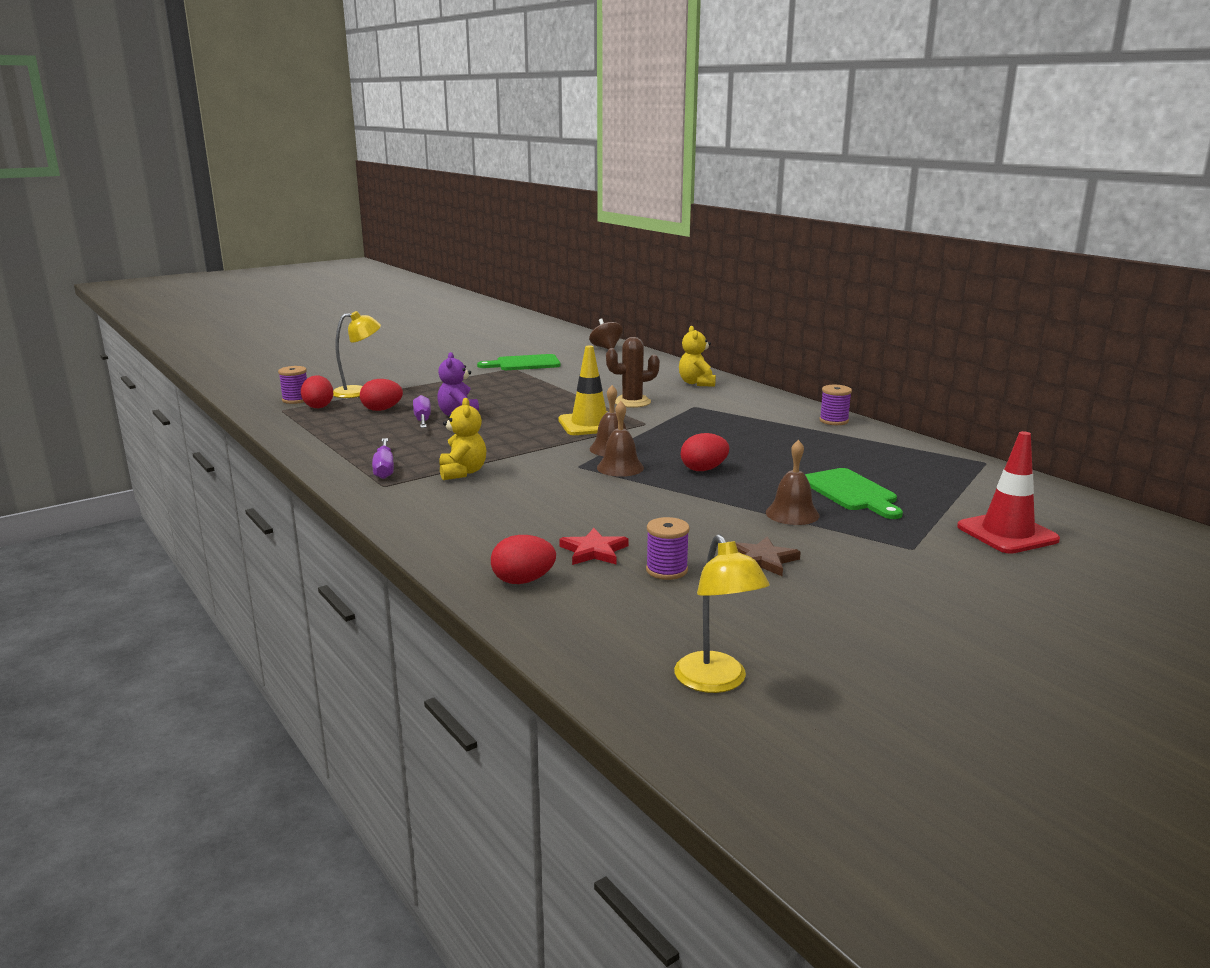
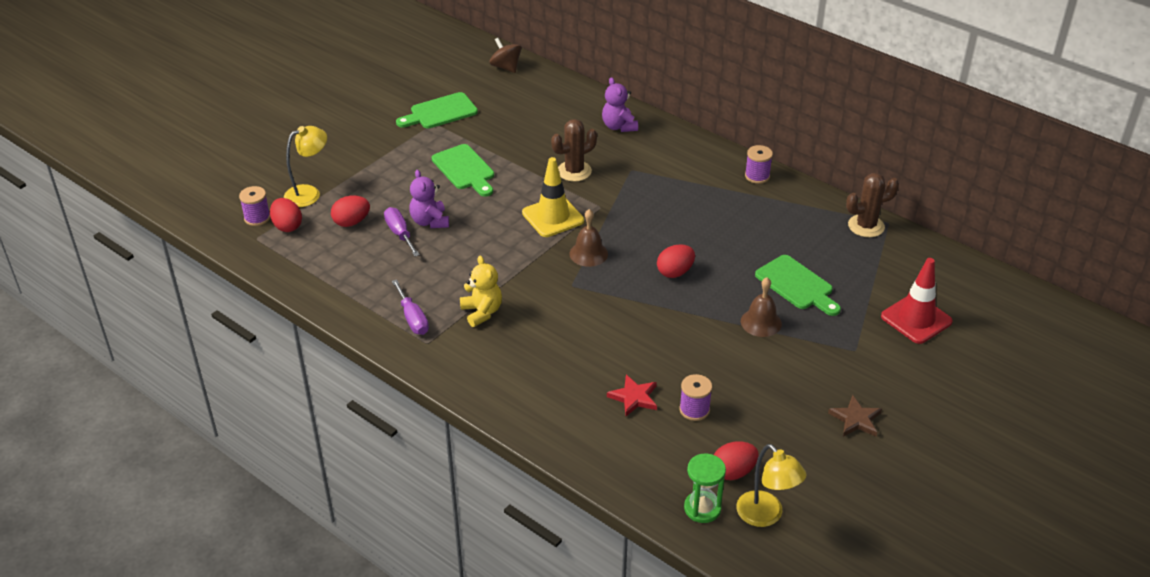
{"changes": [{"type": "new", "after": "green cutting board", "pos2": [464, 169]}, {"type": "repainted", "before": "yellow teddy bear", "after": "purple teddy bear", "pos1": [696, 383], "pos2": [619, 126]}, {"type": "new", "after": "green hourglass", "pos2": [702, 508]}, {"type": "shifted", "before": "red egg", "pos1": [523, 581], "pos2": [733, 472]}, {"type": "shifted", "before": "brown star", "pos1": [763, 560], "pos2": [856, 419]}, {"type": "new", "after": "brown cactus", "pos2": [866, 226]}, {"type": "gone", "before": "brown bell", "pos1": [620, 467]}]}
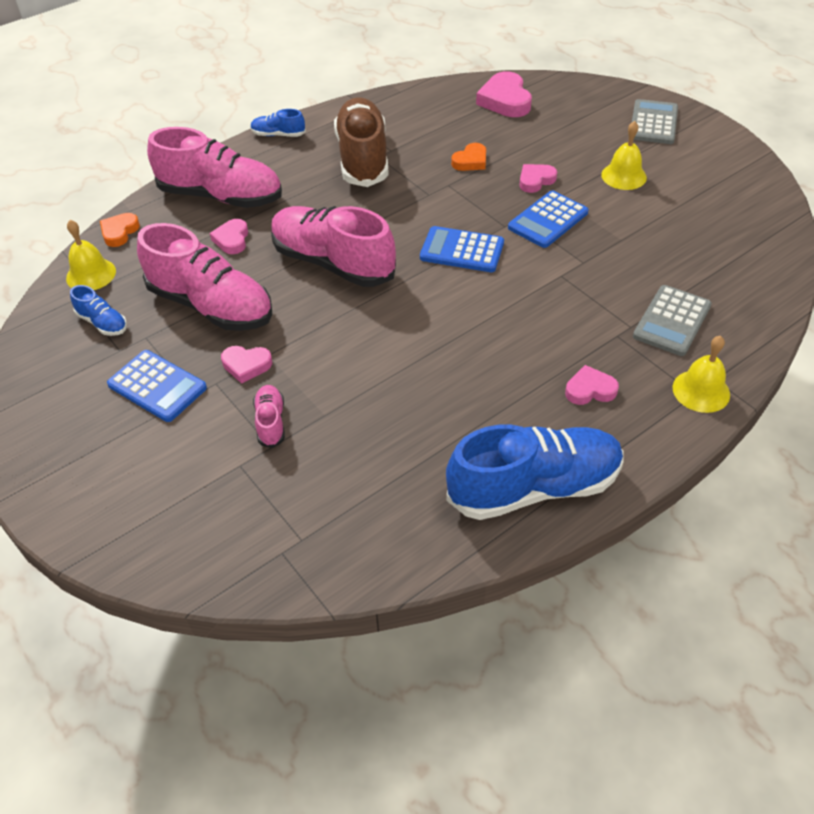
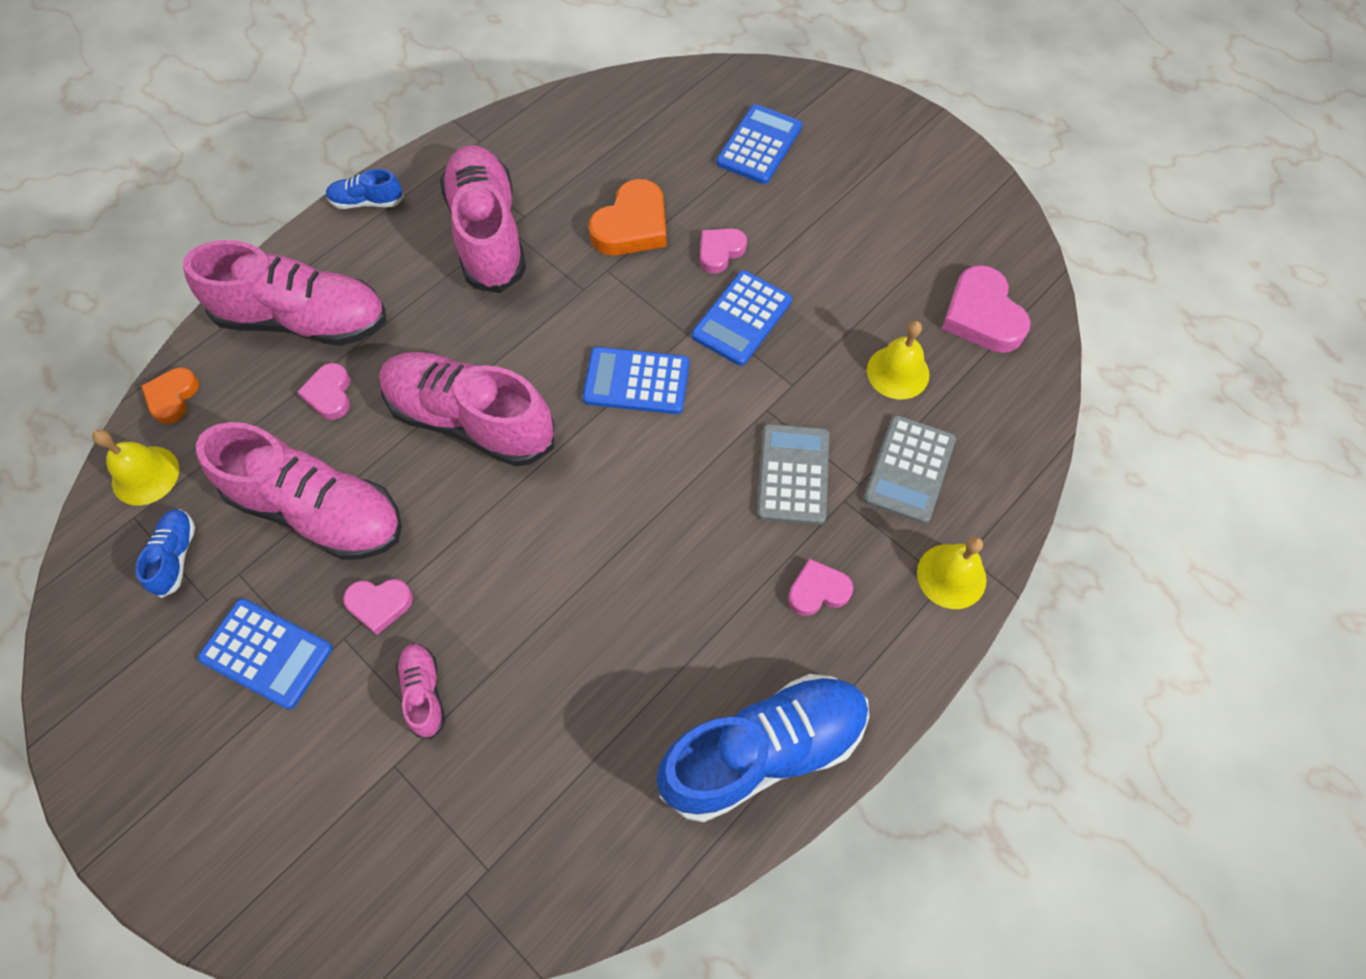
{"changes": [{"type": "rotated", "before": "blue shoe", "pos1": [102, 323], "pos2": [175, 556], "turn": -120}, {"type": "repainted", "before": "brown shoe", "after": "pink shoe", "pos1": [363, 158], "pos2": [488, 234]}, {"type": "scaled", "before": "orange heart", "pos1": [470, 161], "pos2": [632, 226], "scale": 1.67}, {"type": "new", "after": "blue calculator", "pos2": [759, 145]}, {"type": "shifted", "before": "grey calculator", "pos1": [653, 123], "pos2": [793, 474]}, {"type": "shifted", "before": "yellow bell", "pos1": [623, 176], "pos2": [898, 372]}, {"type": "shifted", "before": "pink heart", "pos1": [505, 100], "pos2": [982, 316]}]}
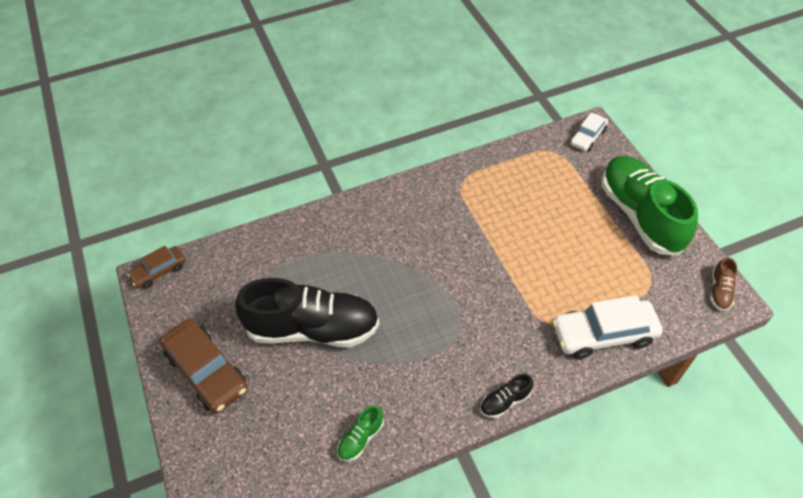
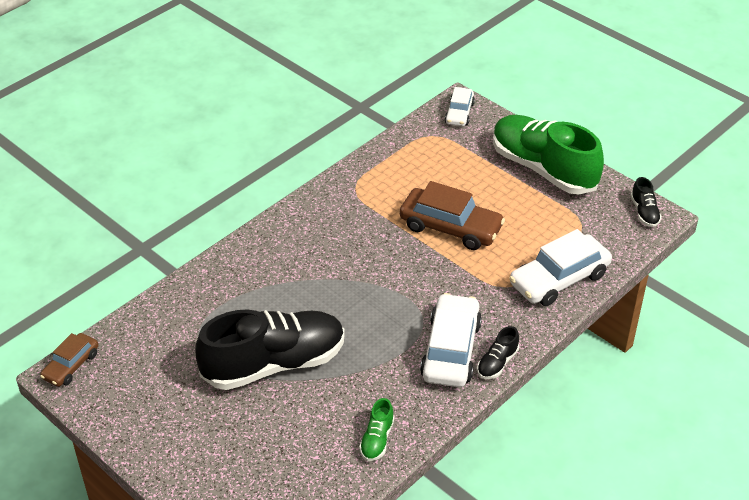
{"changes": [{"type": "shifted", "before": "brown car", "pos1": [206, 371], "pos2": [450, 227]}, {"type": "new", "after": "white car", "pos2": [451, 350]}, {"type": "repainted", "before": "brown shoe", "after": "black shoe", "pos1": [719, 291], "pos2": [644, 212]}]}
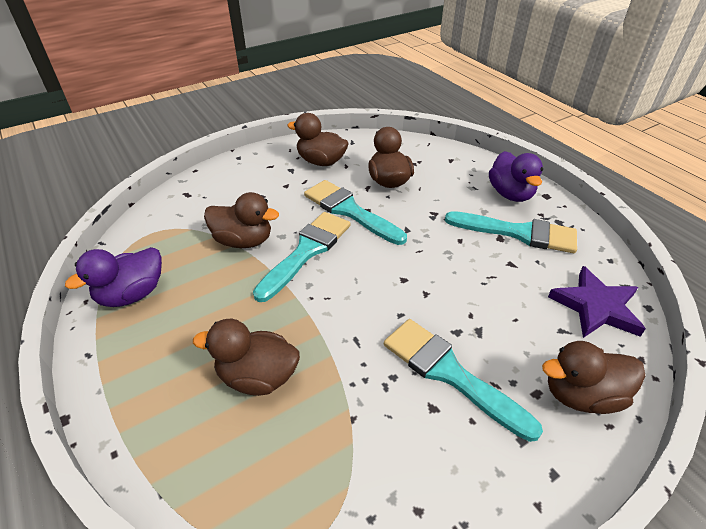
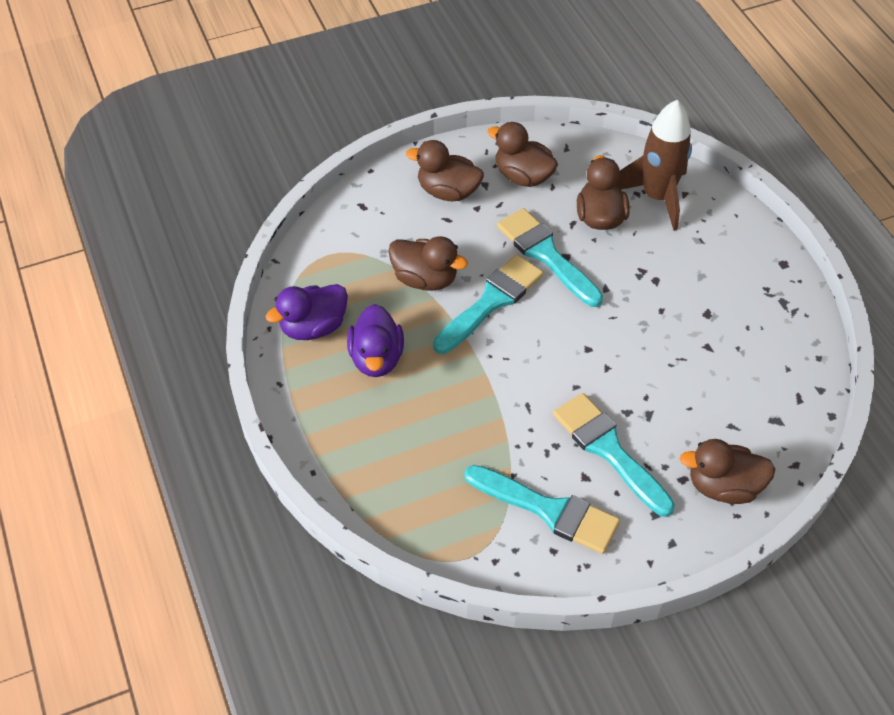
{"changes": [{"type": "shifted", "before": "purple duck", "pos1": [510, 194], "pos2": [376, 358]}, {"type": "shifted", "before": "brown duck", "pos1": [257, 377], "pos2": [448, 191]}, {"type": "shifted", "before": "turquoise brush", "pos1": [518, 233], "pos2": [549, 510]}, {"type": "new", "after": "brown rocket", "pos2": [657, 197]}, {"type": "gone", "before": "purple star", "pos1": [596, 307]}]}
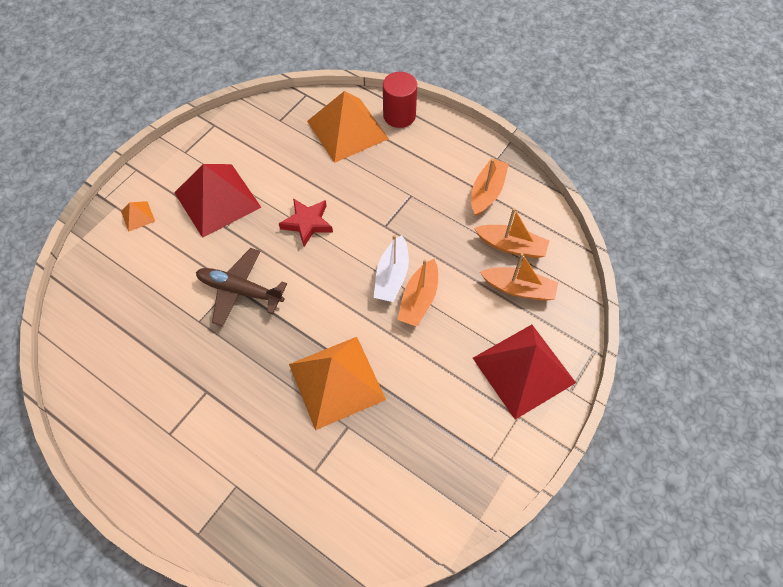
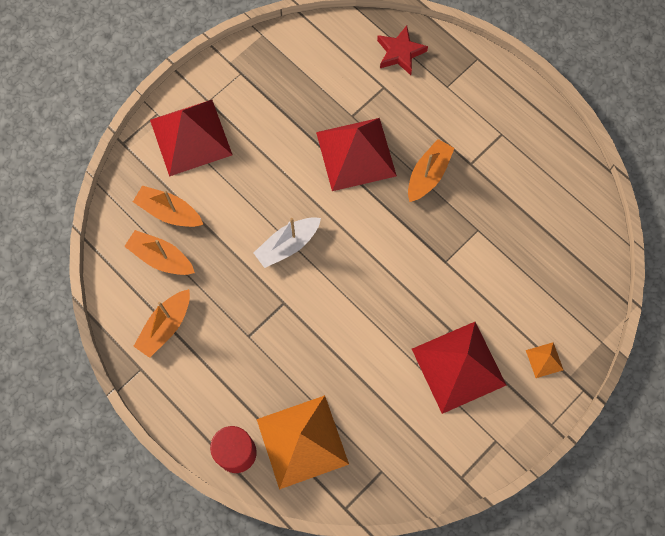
{"changes": [{"type": "rotated", "before": "white boat", "pos1": [392, 276], "pos2": [287, 245], "turn": -150}, {"type": "repainted", "before": "orange pyramid", "after": "red pyramid", "pos1": [336, 381], "pos2": [356, 154]}, {"type": "shifted", "before": "red star", "pos1": [307, 223], "pos2": [400, 53]}, {"type": "shifted", "before": "orange boat", "pos1": [419, 299], "pos2": [428, 175]}, {"type": "gone", "before": "brown plane", "pos1": [240, 290]}]}
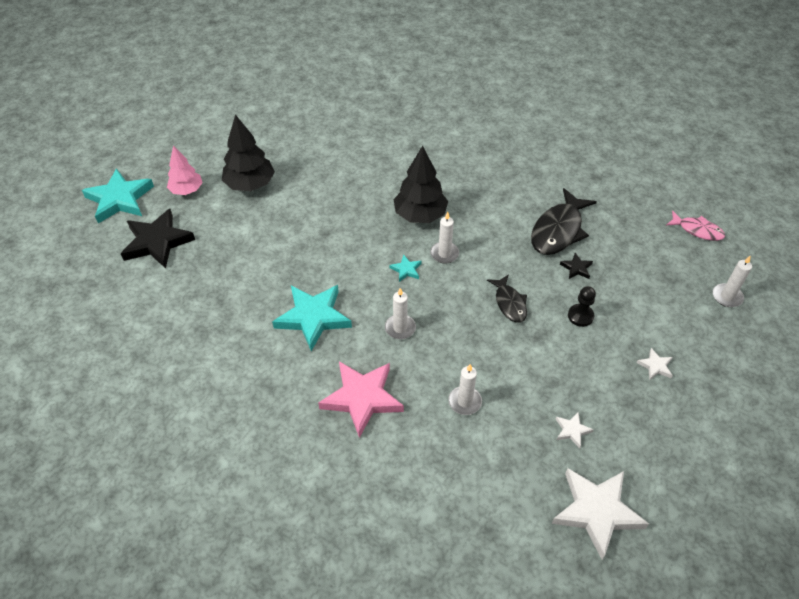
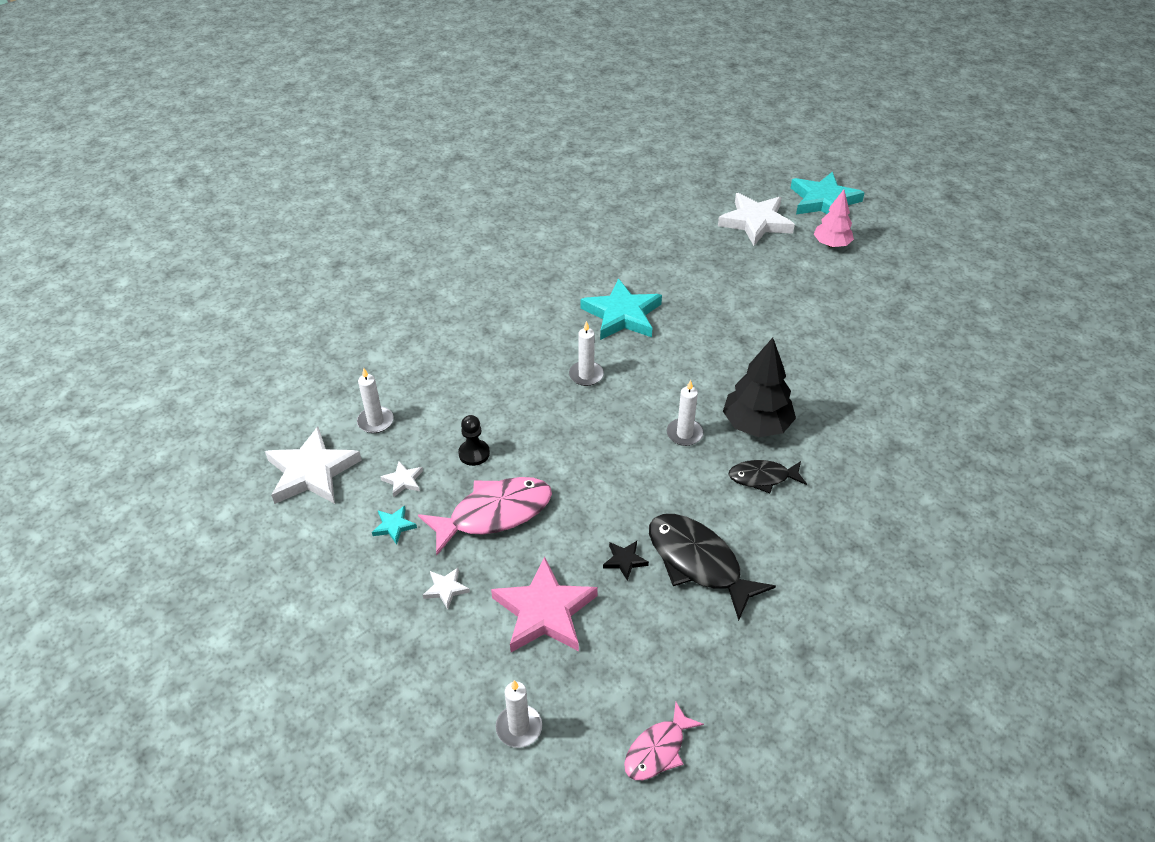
{"changes": [{"type": "shifted", "before": "white candle", "pos1": [465, 401], "pos2": [375, 421]}, {"type": "shifted", "before": "turquoise star", "pos1": [406, 270], "pos2": [394, 526]}, {"type": "new", "after": "pink fish", "pos2": [494, 514]}, {"type": "shifted", "before": "black pawn", "pos1": [580, 316], "pos2": [474, 453]}, {"type": "shifted", "before": "pink star", "pos1": [362, 398], "pos2": [544, 611]}, {"type": "repainted", "before": "black star", "after": "white star", "pos1": [157, 242], "pos2": [755, 222]}, {"type": "shifted", "before": "black fish", "pos1": [509, 303], "pos2": [762, 477]}, {"type": "gone", "before": "black tree", "pos1": [250, 184]}]}
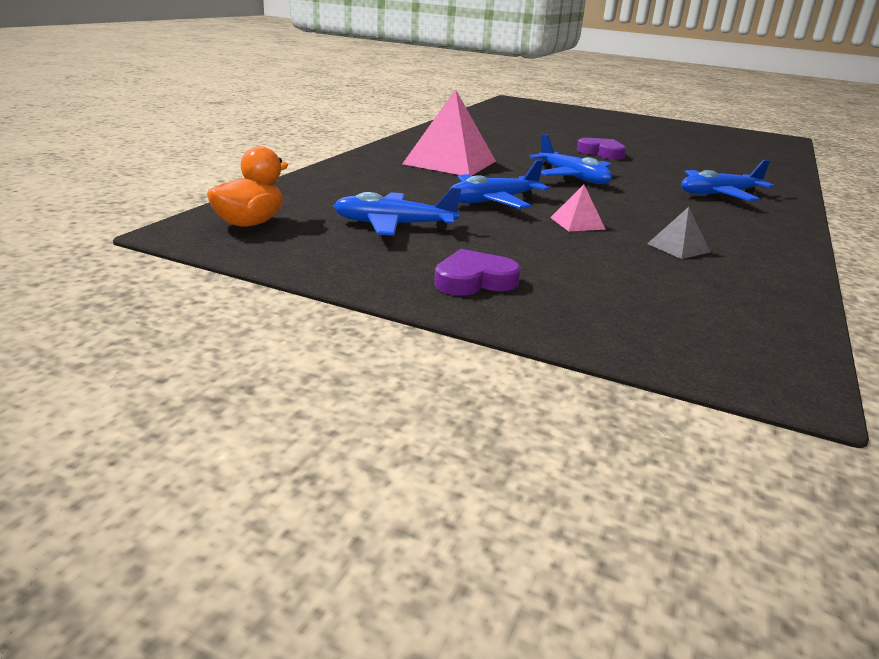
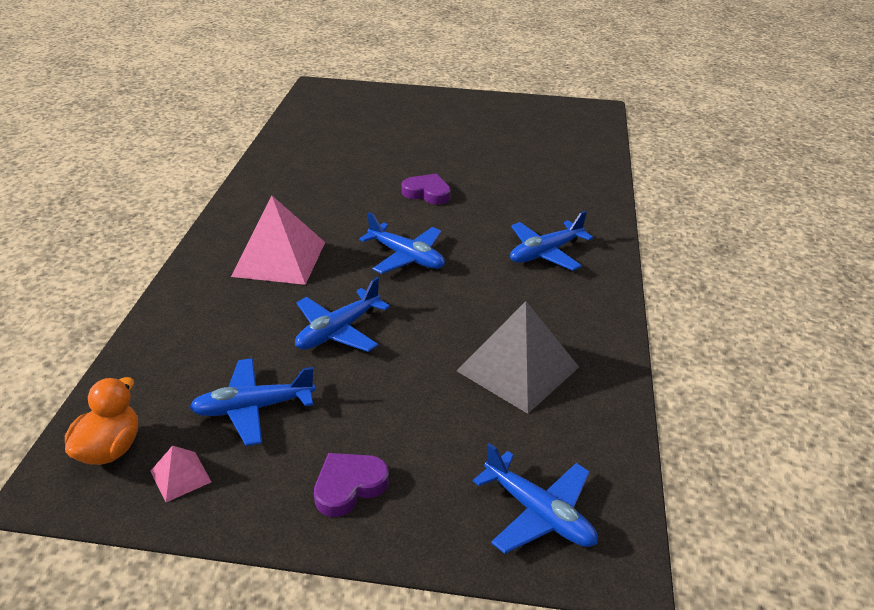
{"changes": [{"type": "shifted", "before": "pink pyramid", "pos1": [577, 223], "pos2": [181, 476]}, {"type": "scaled", "before": "grey pyramid", "pos1": [678, 248], "pos2": [518, 369], "scale": 2.21}, {"type": "new", "after": "blue plane", "pos2": [539, 513]}]}
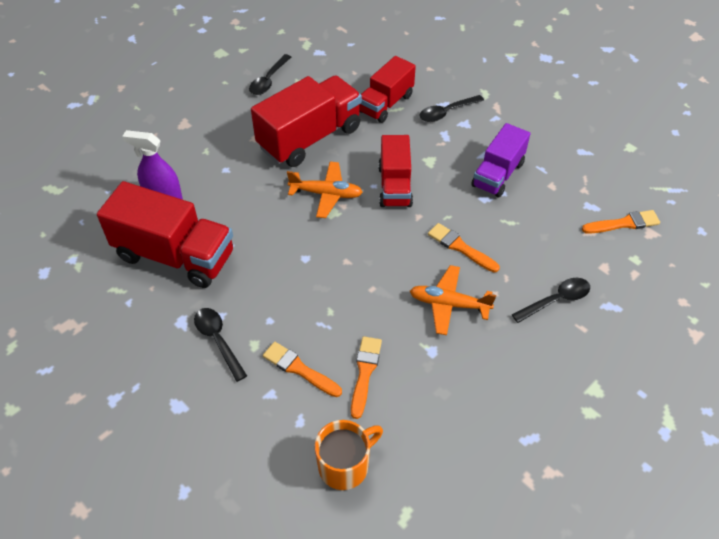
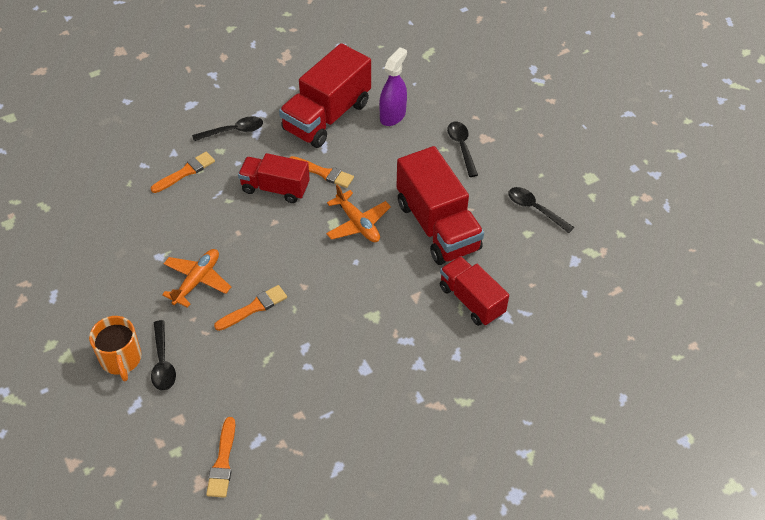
{"changes": [{"type": "shifted", "before": "orange mug", "pos1": [345, 465], "pos2": [121, 359]}, {"type": "shifted", "before": "red truck", "pos1": [394, 186], "pos2": [275, 188]}, {"type": "shifted", "before": "orange brush", "pos1": [365, 373], "pos2": [323, 173]}, {"type": "rotated", "before": "orange plane", "pos1": [326, 194], "pos2": [358, 224], "turn": -60}, {"type": "shifted", "before": "black spoon", "pos1": [446, 112], "pos2": [461, 147]}, {"type": "gone", "before": "purple truck", "pos1": [497, 174]}]}
